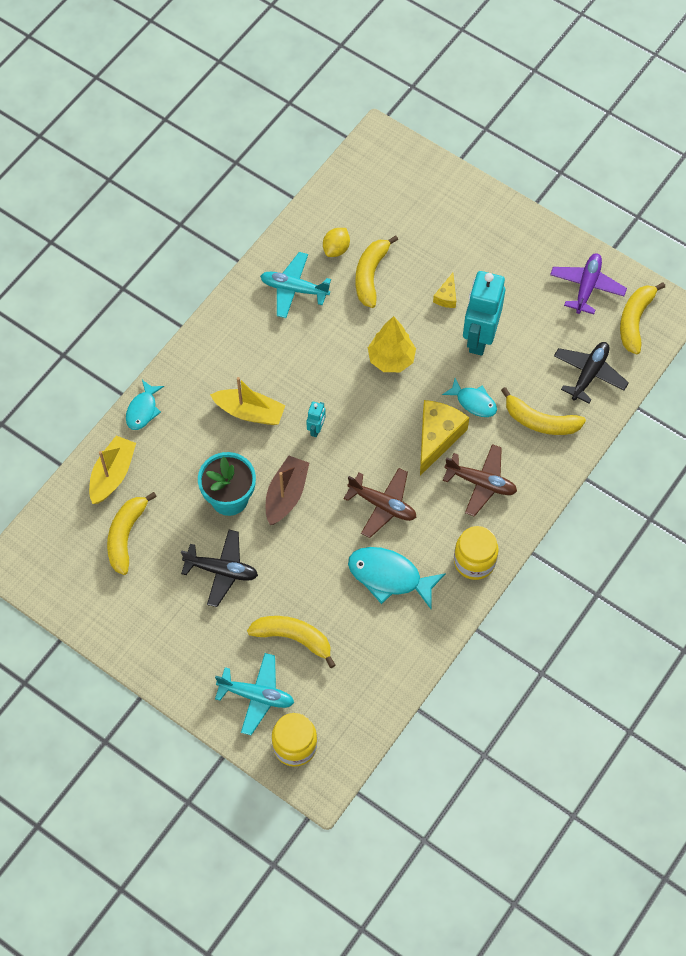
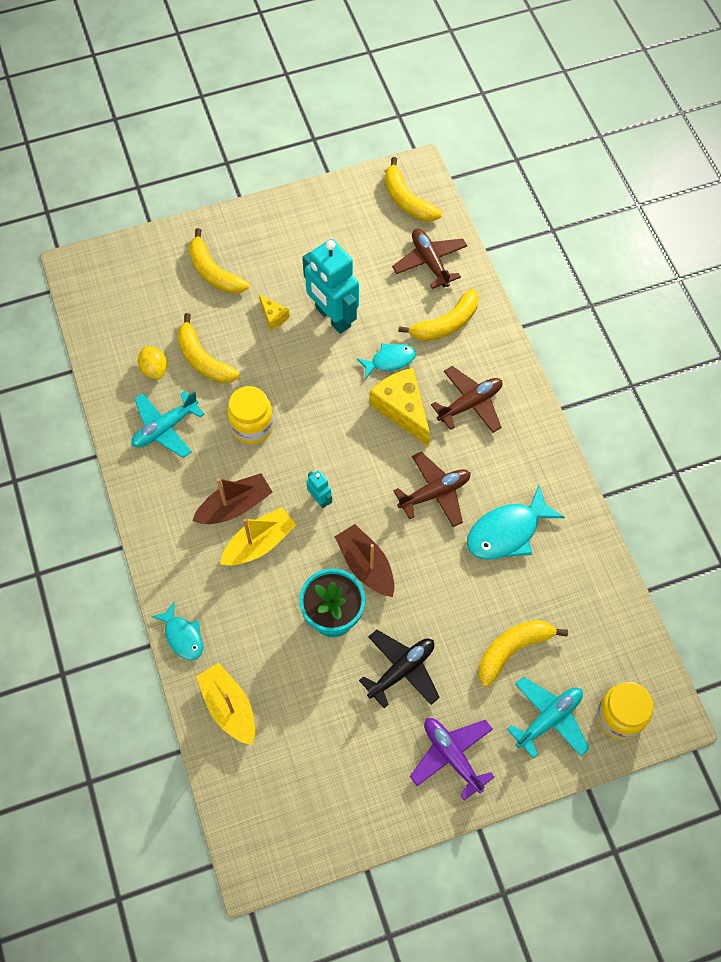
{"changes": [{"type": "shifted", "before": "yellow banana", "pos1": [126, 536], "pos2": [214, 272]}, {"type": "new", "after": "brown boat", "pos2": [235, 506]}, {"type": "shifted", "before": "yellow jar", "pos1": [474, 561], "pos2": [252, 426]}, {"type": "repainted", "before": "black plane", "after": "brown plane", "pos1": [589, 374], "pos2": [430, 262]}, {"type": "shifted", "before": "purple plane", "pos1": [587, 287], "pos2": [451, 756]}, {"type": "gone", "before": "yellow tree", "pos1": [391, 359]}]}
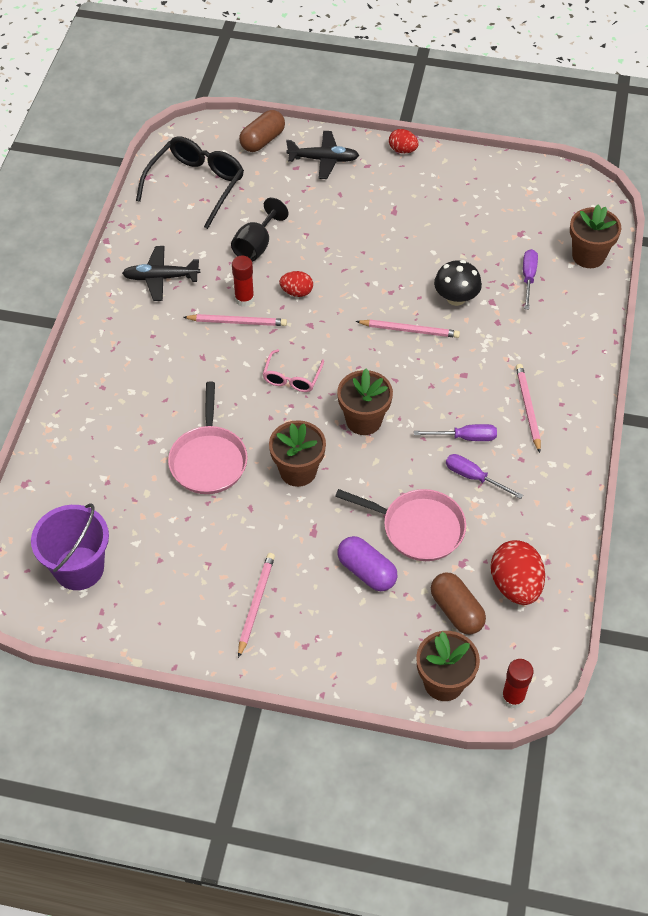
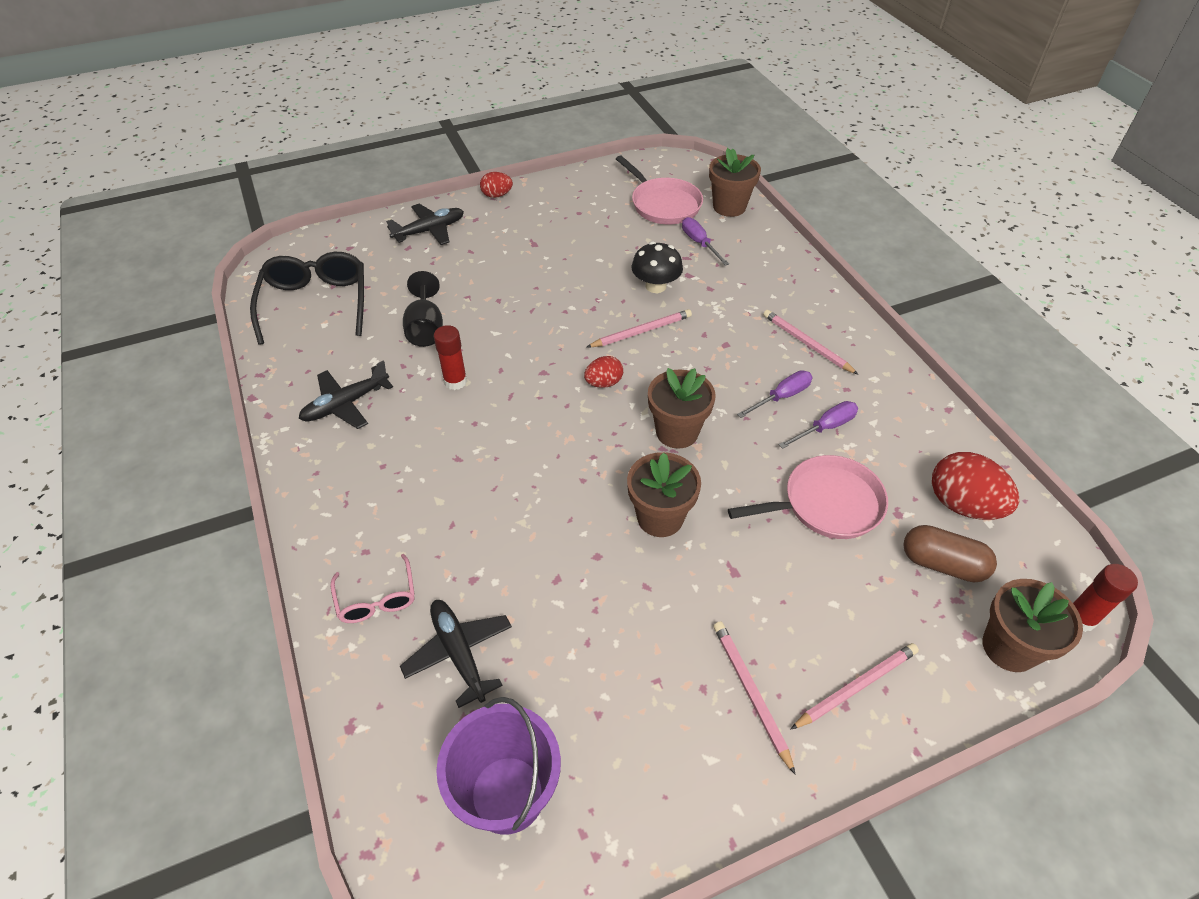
{"changes": [{"type": "shifted", "before": "pink glasses", "pos1": [292, 378], "pos2": [377, 599]}, {"type": "new", "after": "black plane", "pos2": [459, 653]}, {"type": "shifted", "before": "red egg", "pos1": [296, 292], "pos2": [603, 383]}, {"type": "shifted", "before": "pink pan", "pos1": [208, 460], "pos2": [663, 204]}, {"type": "rotated", "before": "purple screwdriver", "pos1": [474, 477], "pos2": [825, 427], "turn": 150}, {"type": "shifted", "before": "pink pencil", "pos1": [237, 322], "pos2": [856, 686]}, {"type": "gone", "before": "brown capsule", "pos1": [262, 140]}, {"type": "gone", "before": "purple capsule", "pos1": [366, 571]}]}
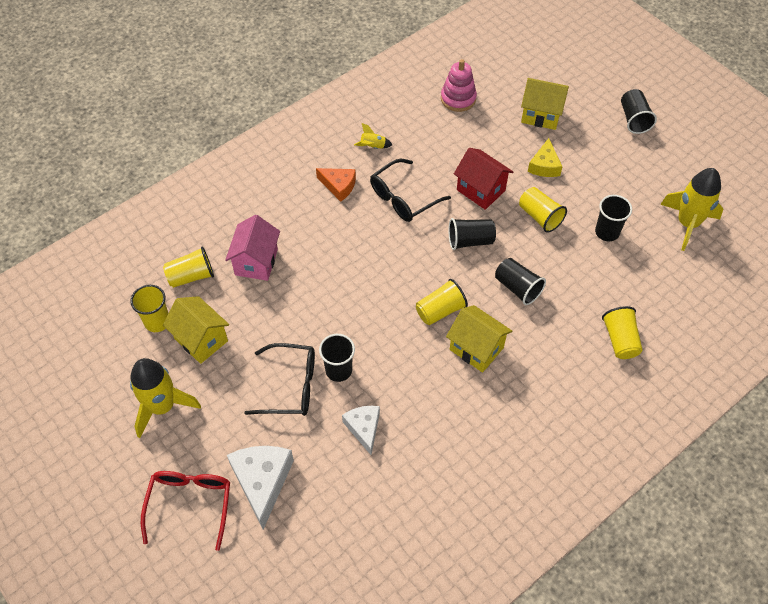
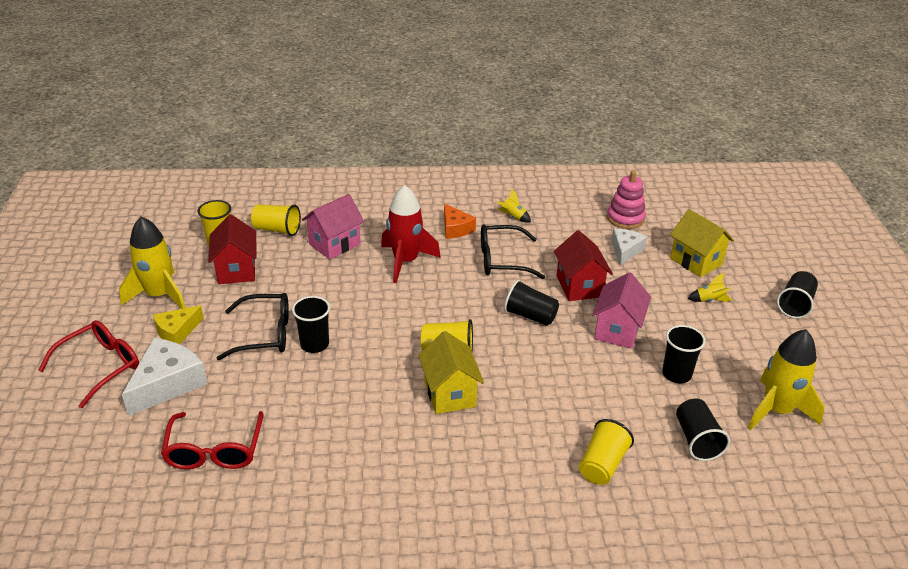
{"changes": [{"type": "shifted", "before": "yellow cheese", "pos1": [544, 166], "pos2": [177, 332]}, {"type": "new", "after": "red glasses", "pos2": [214, 451]}, {"type": "repainted", "before": "yellow house", "after": "red house", "pos1": [201, 340], "pos2": [236, 270]}, {"type": "rotated", "before": "black glasses", "pos1": [291, 386], "pos2": [265, 334], "turn": -45}, {"type": "new", "after": "red rocket", "pos2": [405, 261]}, {"type": "swapped", "before": "yellow cup", "after": "pink house", "pos1": [540, 216], "pos2": [617, 330]}, {"type": "shifted", "before": "white cheese", "pos1": [364, 428], "pos2": [625, 250]}, {"type": "shifted", "before": "black cup", "pos1": [517, 288], "pos2": [697, 440]}, {"type": "new", "after": "yellow rocket", "pos2": [709, 300]}]}
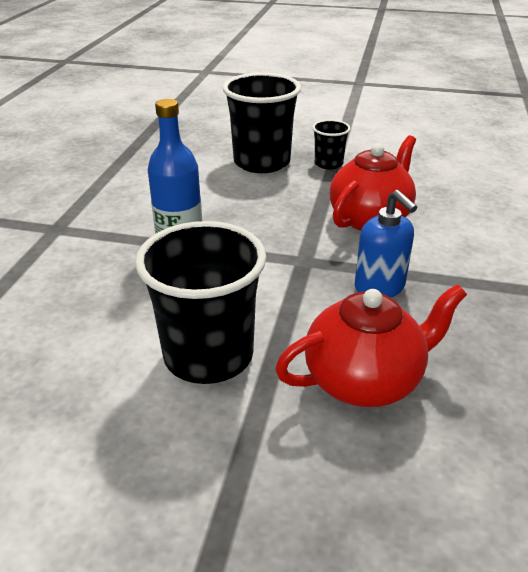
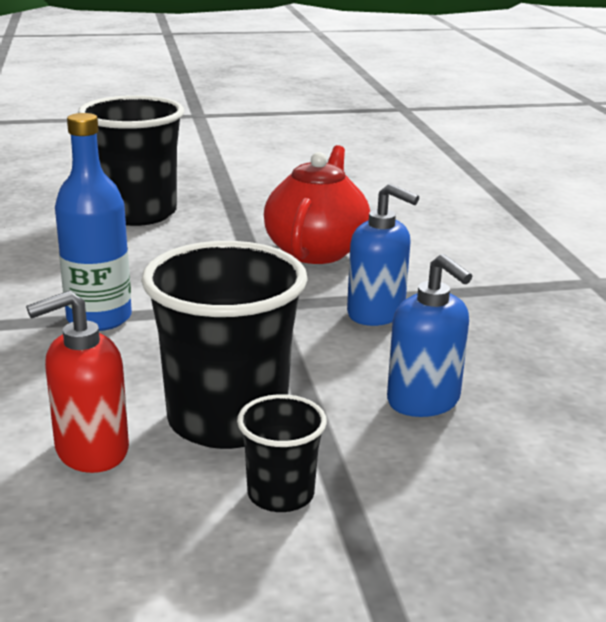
{"changes": [{"type": "new", "after": "red soap dispenser", "pos2": [91, 451]}, {"type": "shifted", "before": "black cup", "pos1": [328, 164], "pos2": [280, 494]}, {"type": "swapped", "before": "red teapot", "after": "blue soap dispenser", "pos1": [364, 380], "pos2": [424, 401]}]}
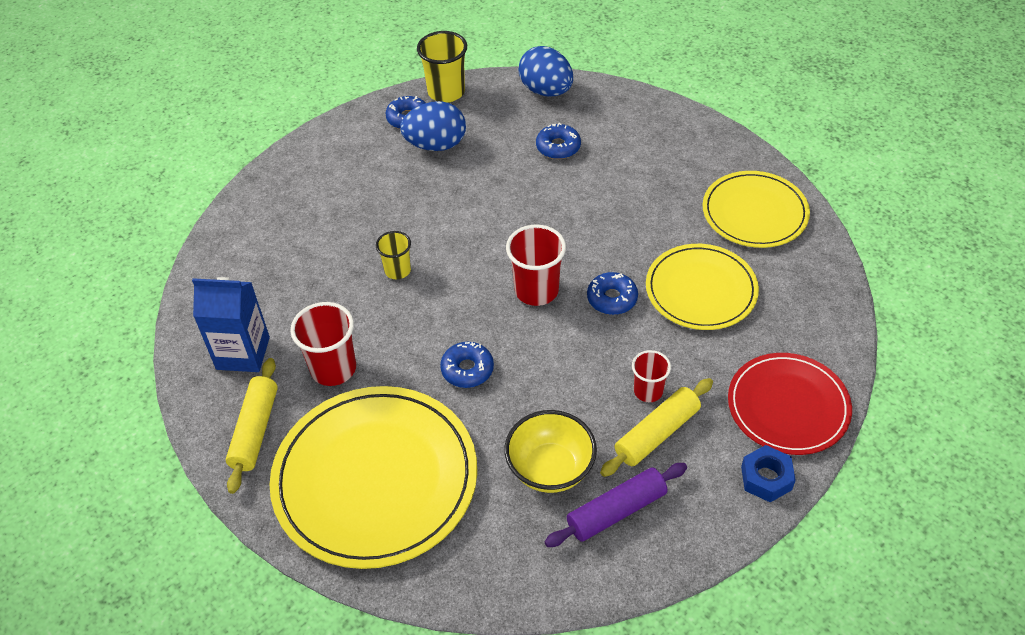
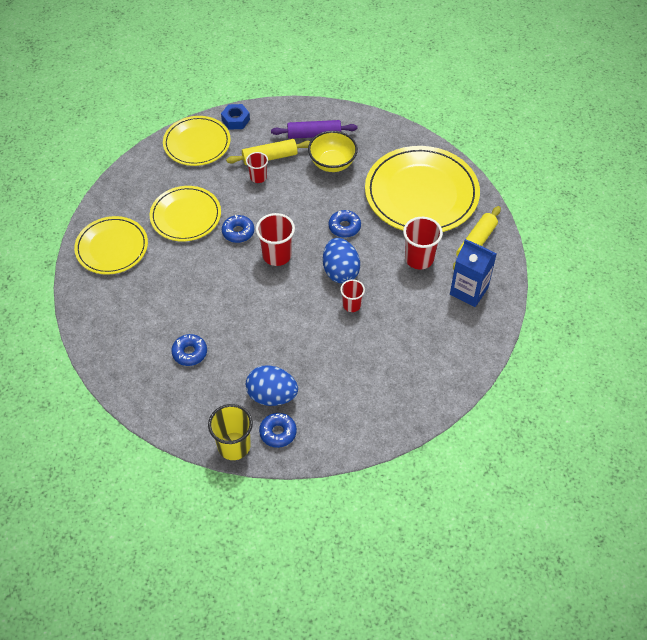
{"changes": [{"type": "repainted", "before": "red plate", "after": "yellow plate", "pos1": [788, 406], "pos2": [197, 143]}, {"type": "shifted", "before": "blue egg", "pos1": [546, 91], "pos2": [340, 271]}, {"type": "repainted", "before": "yellow cup", "after": "red cup", "pos1": [397, 270], "pos2": [351, 305]}]}
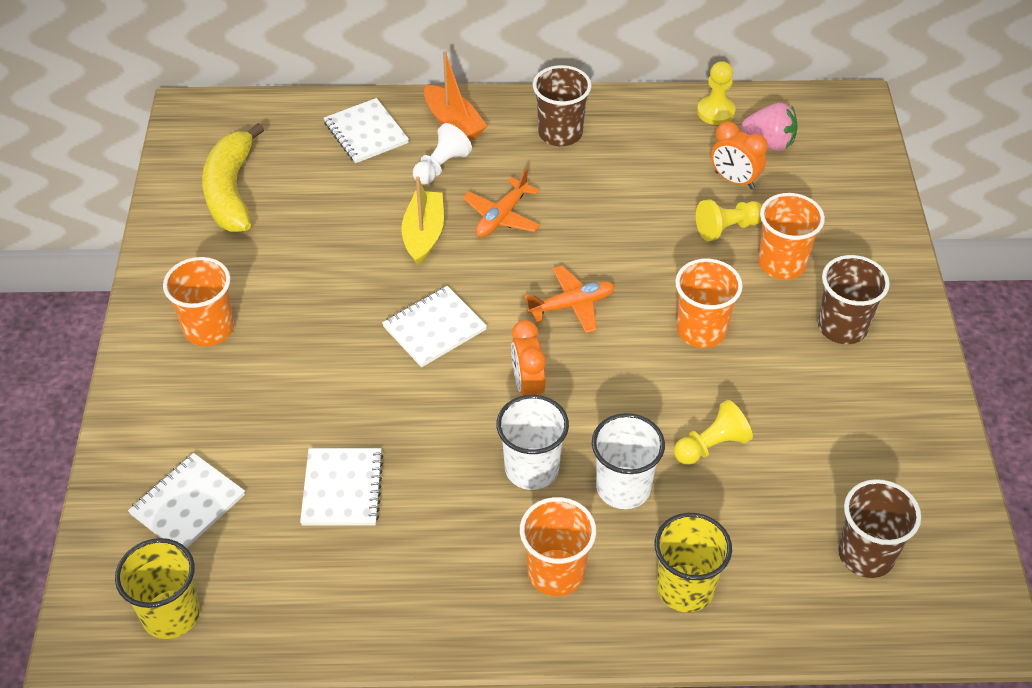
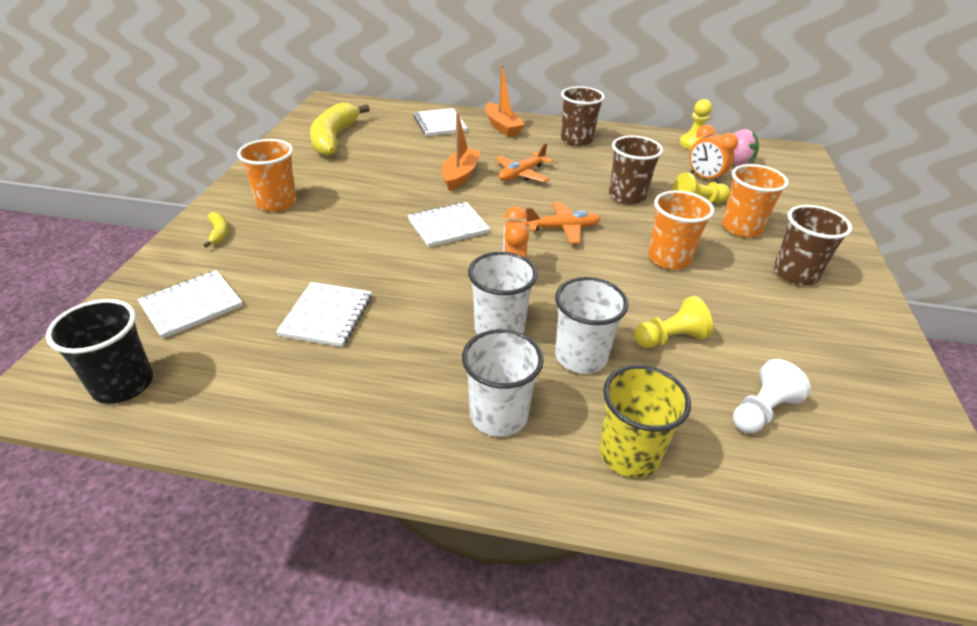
{"changes": [{"type": "repainted", "before": "yellow cup", "after": "black cup", "pos1": [171, 614], "pos2": [123, 384]}, {"type": "new", "after": "yellow banana", "pos2": [219, 233]}, {"type": "repainted", "before": "yellow boat", "after": "orange boat", "pos1": [424, 235], "pos2": [460, 176]}, {"type": "repainted", "before": "orange cup", "after": "white cup", "pos1": [556, 572], "pos2": [498, 415]}, {"type": "shifted", "before": "brown cup", "pos1": [866, 554], "pos2": [627, 196]}, {"type": "shifted", "before": "white pawn", "pos1": [441, 166], "pos2": [761, 411]}]}
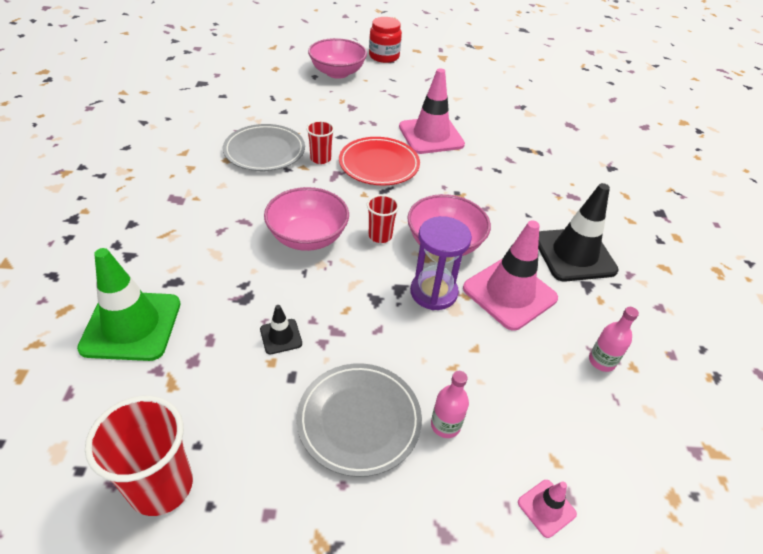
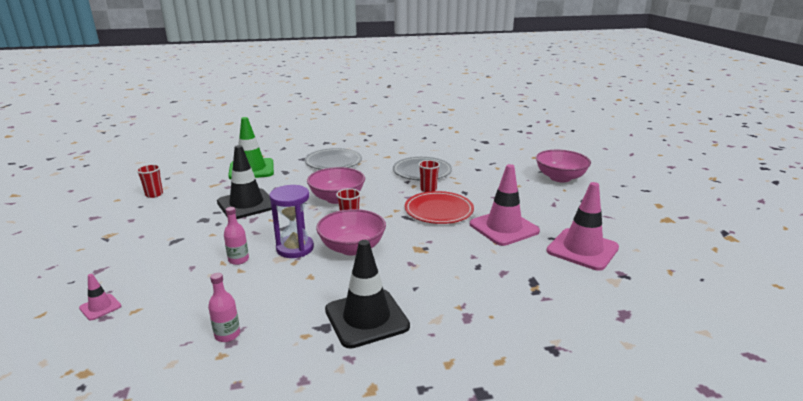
{"changes": [{"type": "scaled", "before": "red cup", "pos1": [161, 486], "pos2": [154, 194], "scale": 0.57}, {"type": "scaled", "before": "black traffic cone", "pos1": [281, 336], "pos2": [247, 204], "scale": 2.2}, {"type": "shifted", "before": "pink bottle", "pos1": [445, 425], "pos2": [238, 260]}, {"type": "shifted", "before": "grey plate", "pos1": [359, 420], "pos2": [333, 162]}, {"type": "shifted", "before": "pink traffic cone", "pos1": [509, 293], "pos2": [582, 249]}, {"type": "gone", "before": "red jar", "pos1": [384, 56]}]}
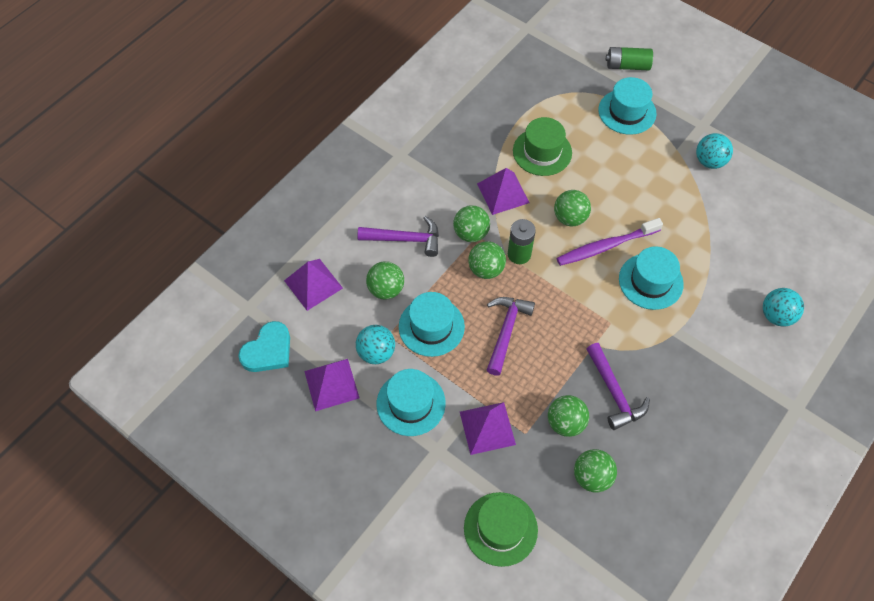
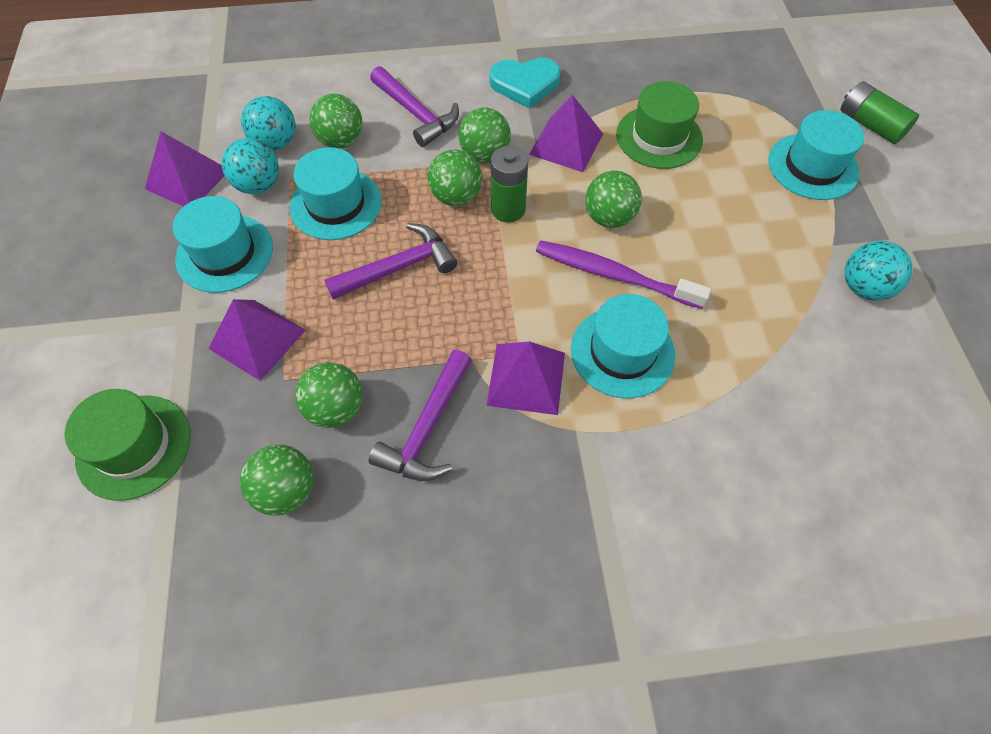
{"changes": [{"type": "shifted", "before": "turquoise ball", "pos1": [776, 316], "pos2": [276, 143]}, {"type": "shifted", "before": "purple pyramid", "pos1": [313, 284], "pos2": [526, 378]}, {"type": "shifted", "before": "turquoise heart", "pos1": [268, 350], "pos2": [525, 84]}]}
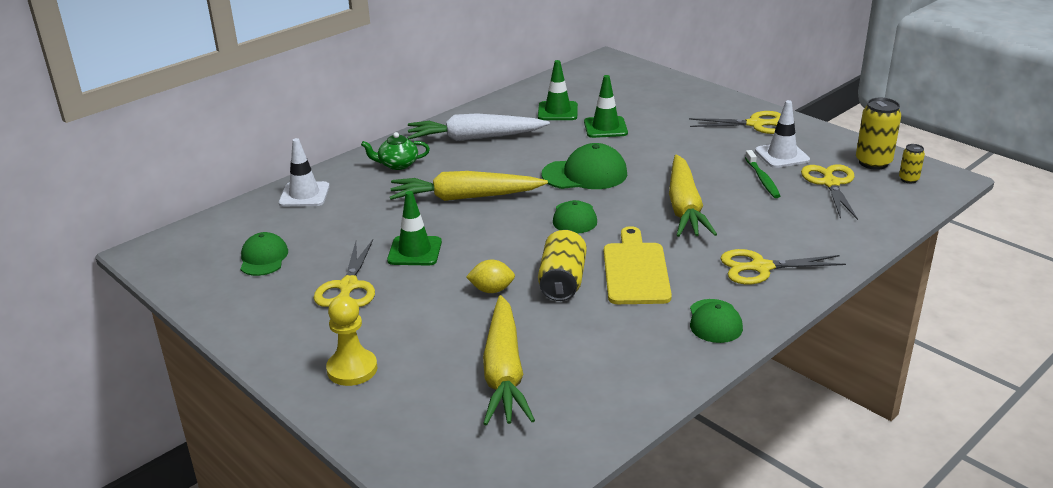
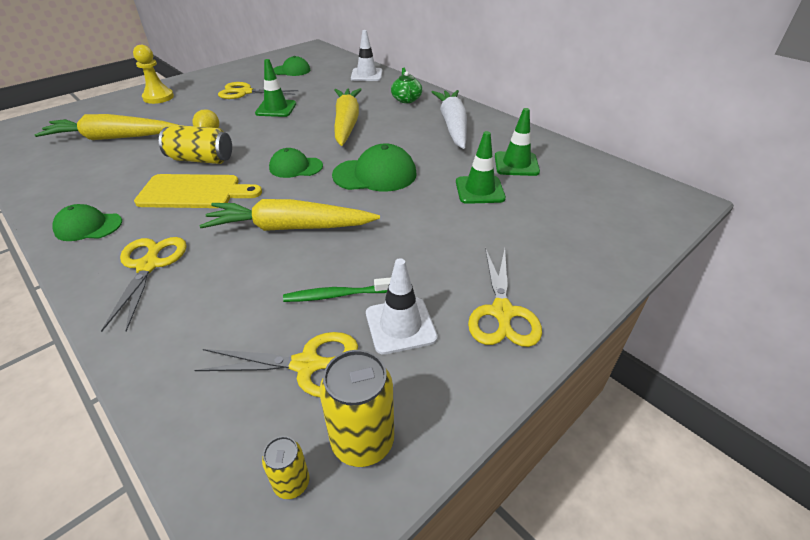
{"changes": [{"type": "rotated", "before": "green cap", "pos1": [585, 174], "pos2": [375, 174], "turn": -90}]}
